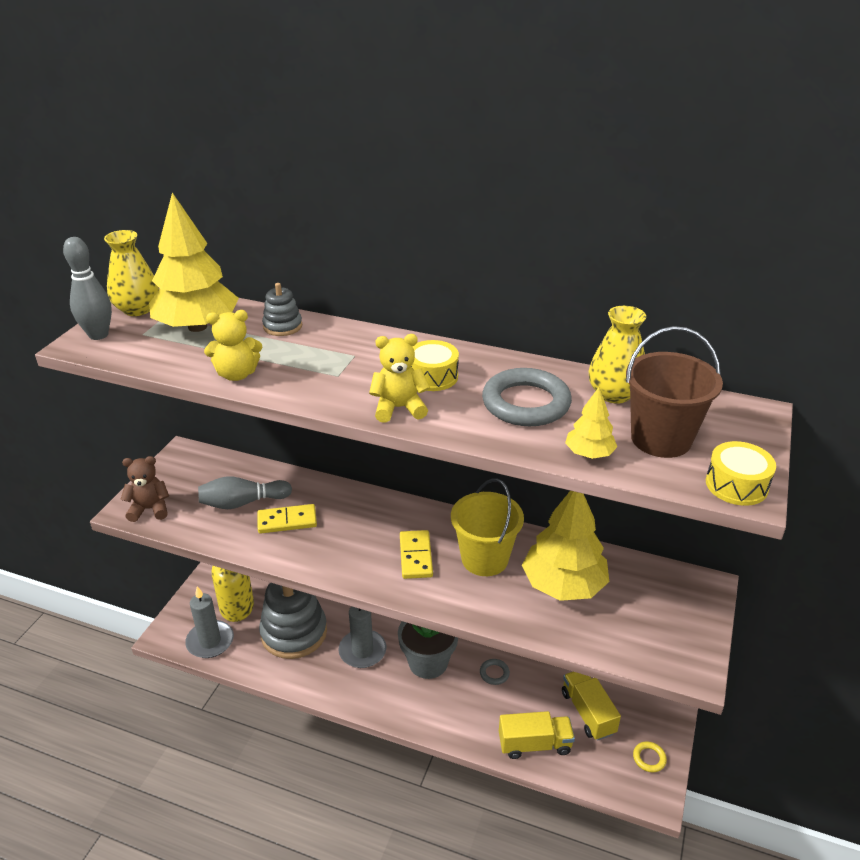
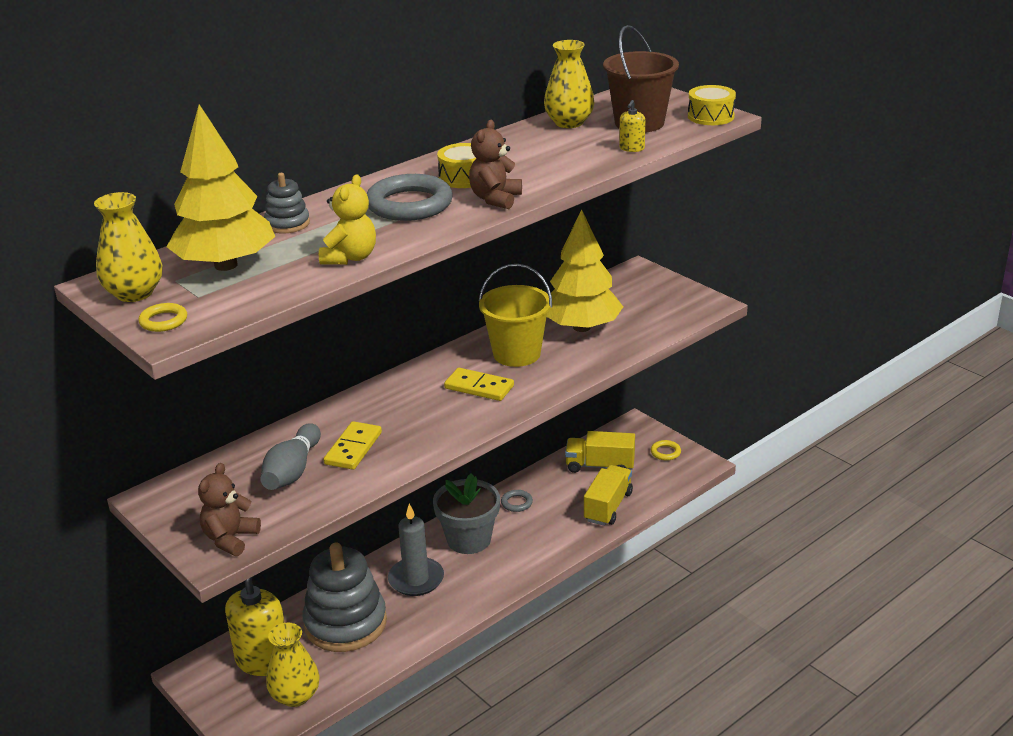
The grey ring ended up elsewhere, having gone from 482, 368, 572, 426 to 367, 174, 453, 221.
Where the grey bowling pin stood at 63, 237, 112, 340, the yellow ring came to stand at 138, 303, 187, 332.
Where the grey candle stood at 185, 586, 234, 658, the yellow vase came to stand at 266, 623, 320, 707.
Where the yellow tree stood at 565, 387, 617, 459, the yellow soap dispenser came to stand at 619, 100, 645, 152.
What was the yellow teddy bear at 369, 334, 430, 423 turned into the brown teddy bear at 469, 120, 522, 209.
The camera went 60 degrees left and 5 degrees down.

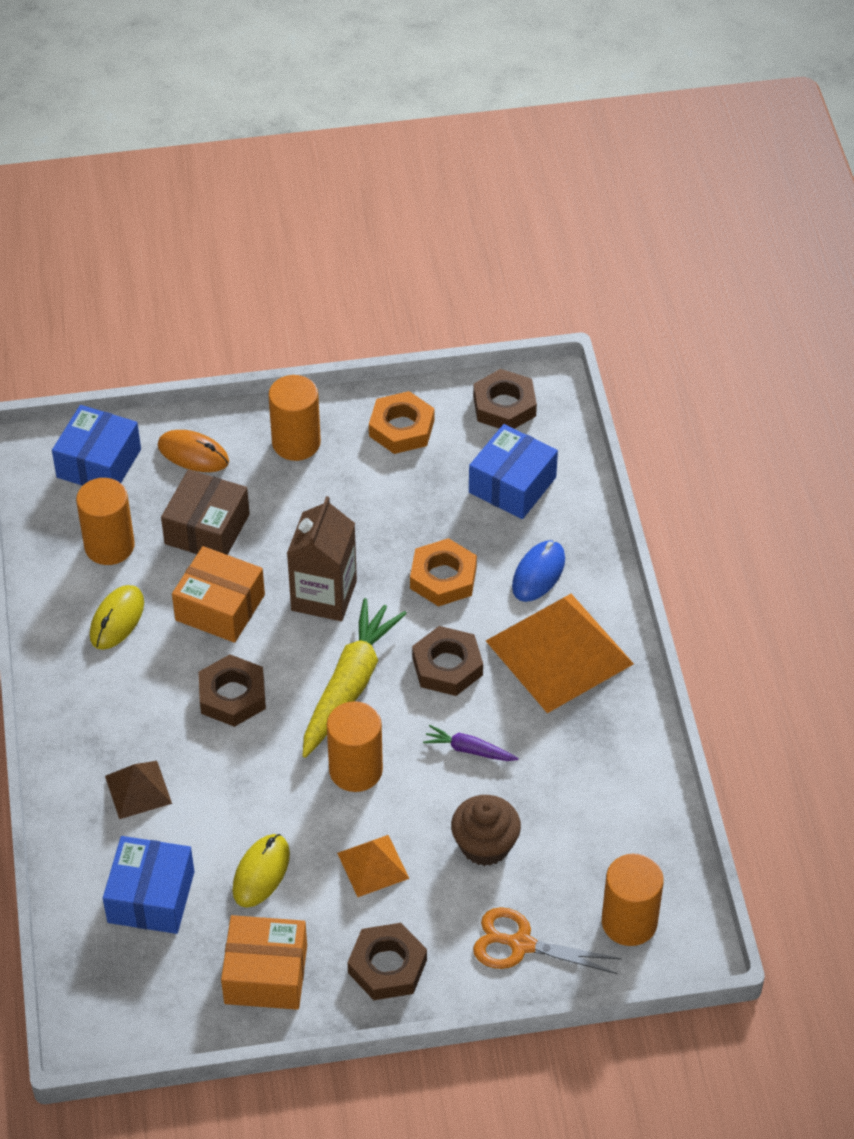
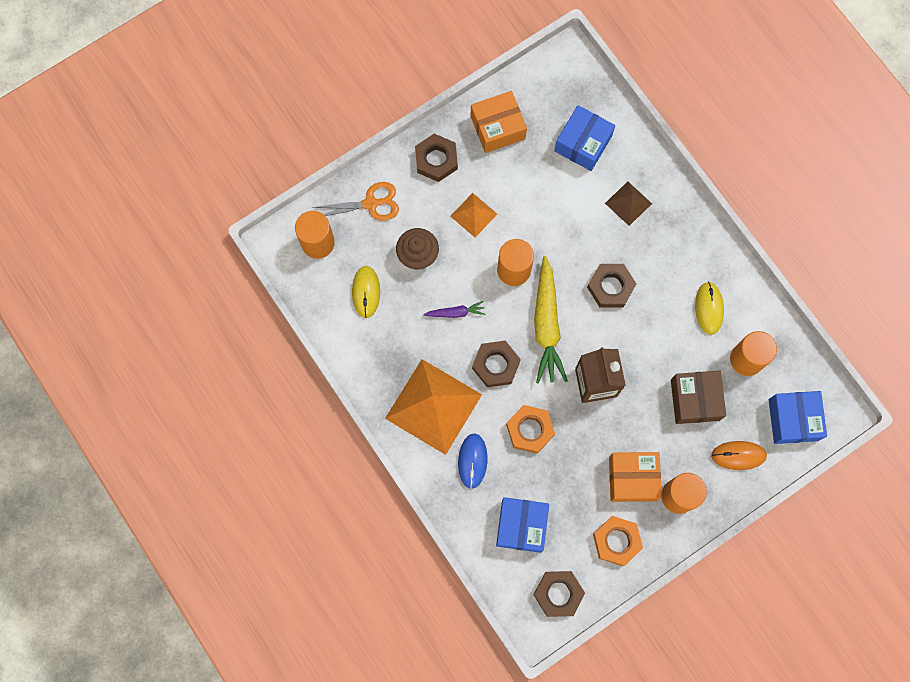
The orange box ended up elsewhere, having gone from 172, 546, 265, 643 to 609, 452, 662, 502.
The yellow mouse ended up elsewhere, having gone from 232, 834, 290, 908 to 352, 266, 380, 318.
The blue box at 103, 836, 194, 934 ended up facing another way, 45 degrees clockwise from before.
The camera went 155 degrees right and 25 degrees up.

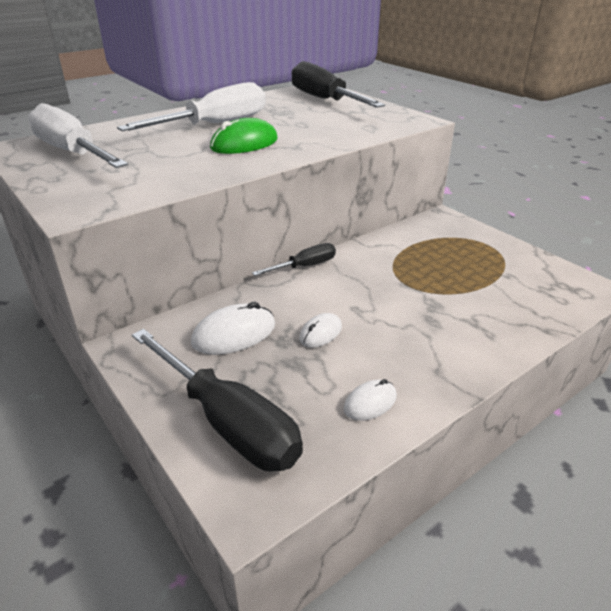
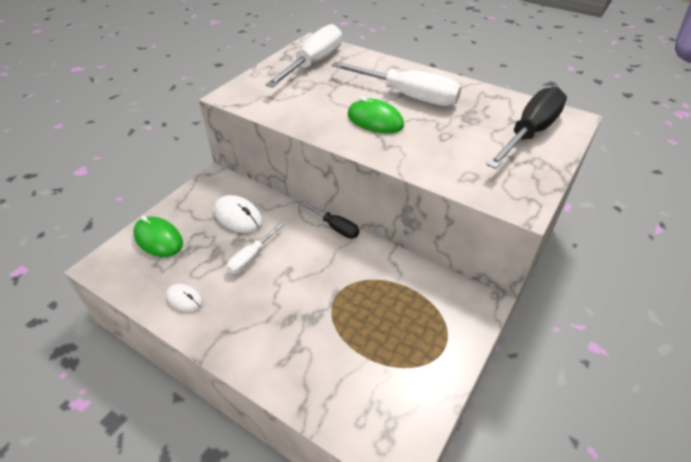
Where the black screwdriver stood at 132, 329, 303, 471, the green mouse came to stand at 133, 216, 183, 257.
Where the white mouse stood at 299, 313, 342, 347, the white screwdriver came to stand at 227, 222, 285, 274.
The camera went 70 degrees right and 10 degrees up.

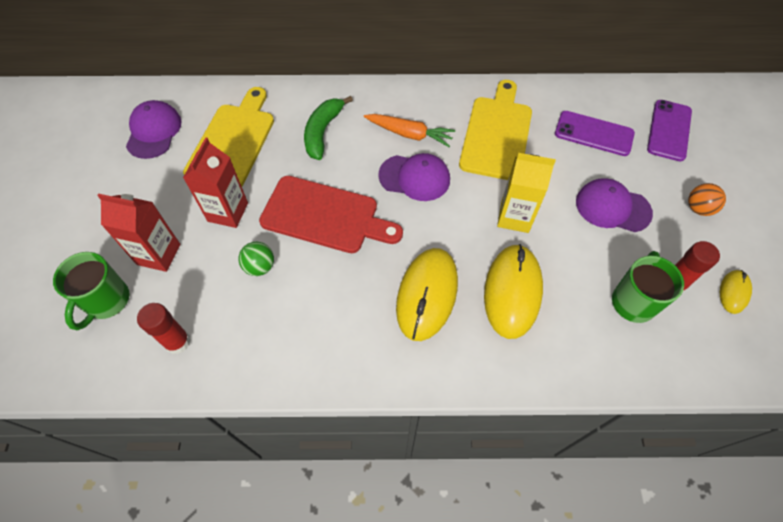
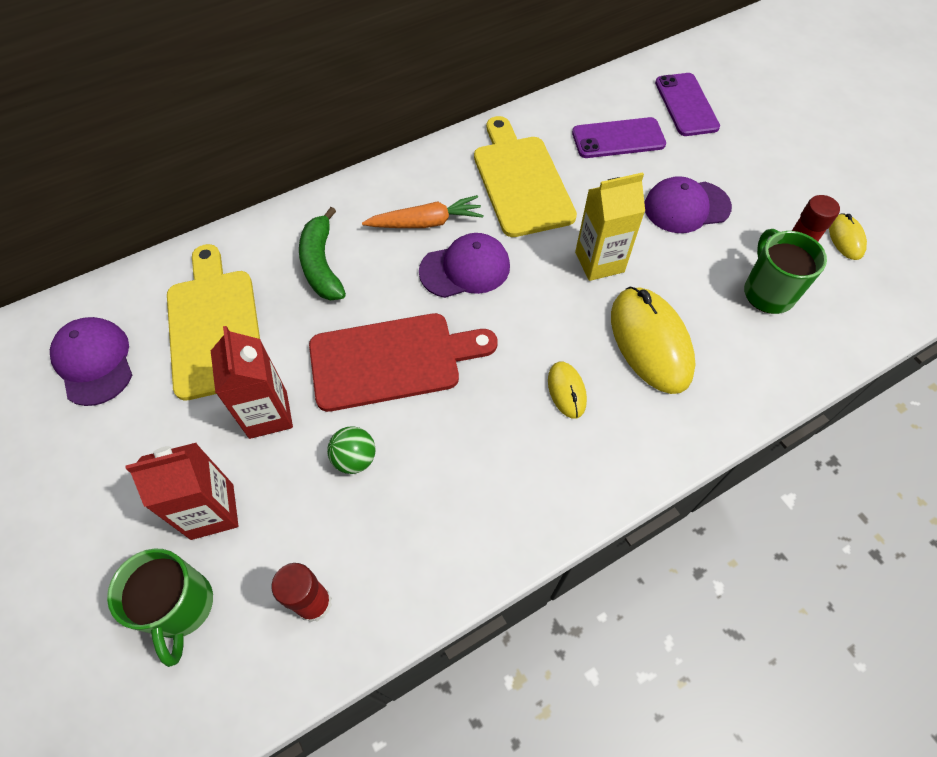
The second view lost the orange ball at 688, 183, 726, 216.
The size of the yellow mouse at 396, 248, 458, 341 changed by a factor of 0.49.
The camera went 30 degrees left and 0 degrees up.

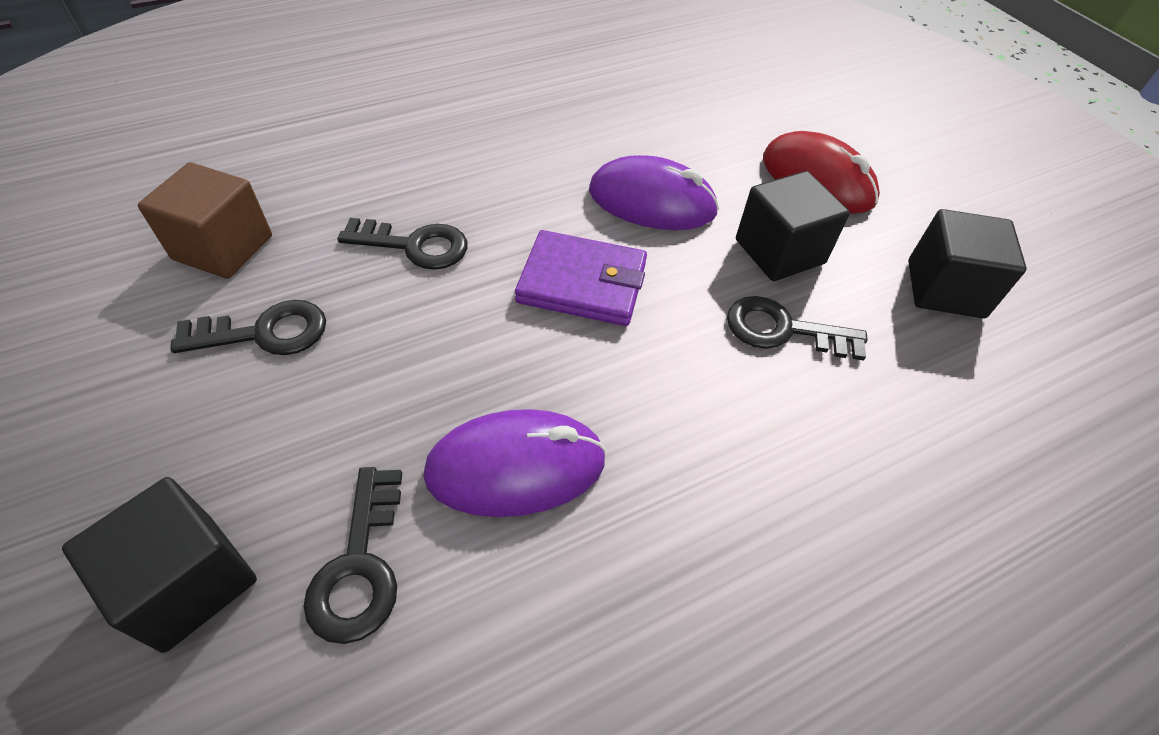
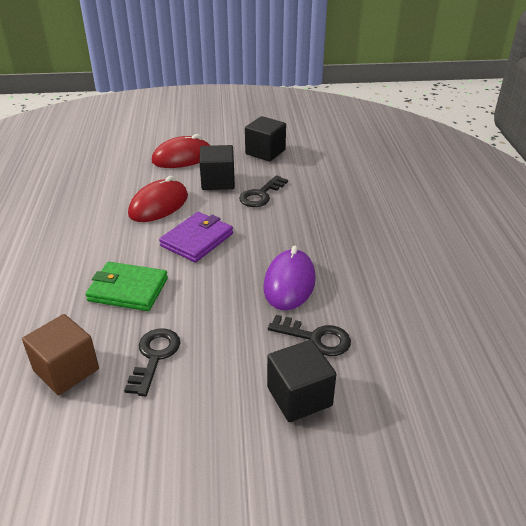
Where the black key stood at 337, 218, 468, 270, the green wallet came to stand at 85, 262, 168, 311.
What was the purple mouse at 589, 155, 719, 230 turned into the red mouse at 128, 176, 188, 222.
The camera went 65 degrees left and 15 degrees down.

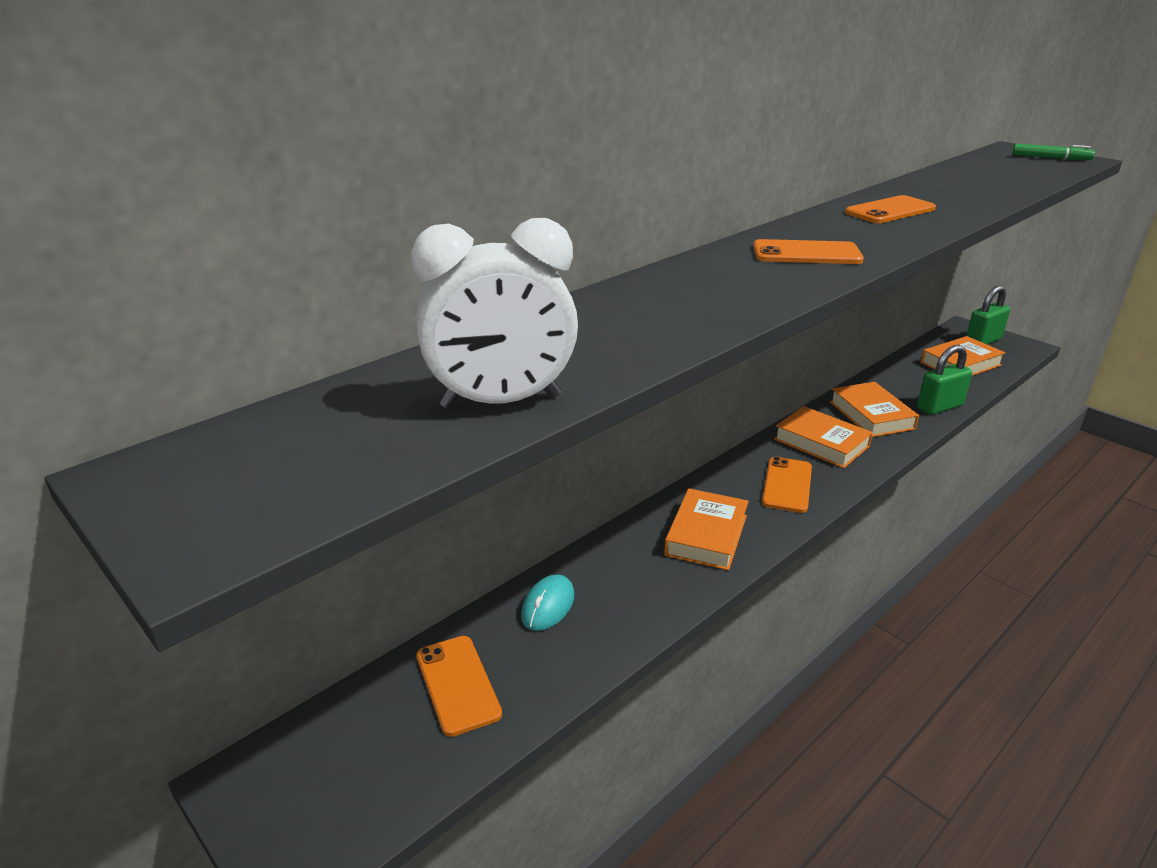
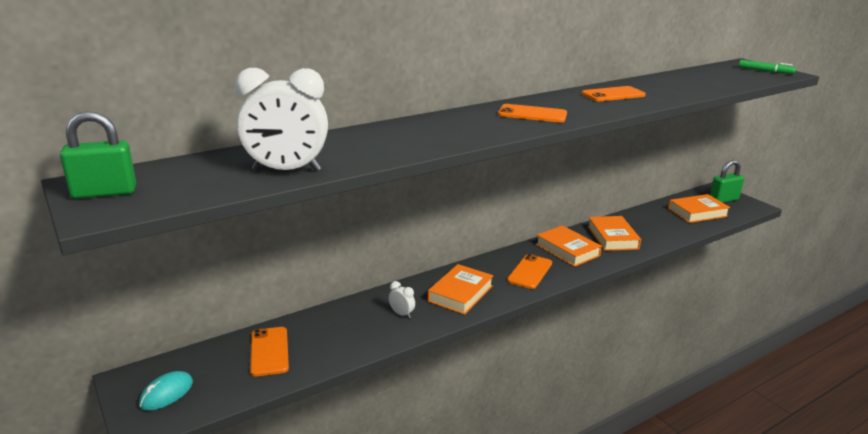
The second view gained the white clock at 389, 281, 415, 318.
The turquoise mouse ended up elsewhere, having gone from 521, 574, 574, 631 to 139, 371, 193, 411.
The green padlock ended up elsewhere, having gone from 917, 345, 972, 415 to 60, 111, 136, 199.
The camera went 10 degrees right and 5 degrees down.

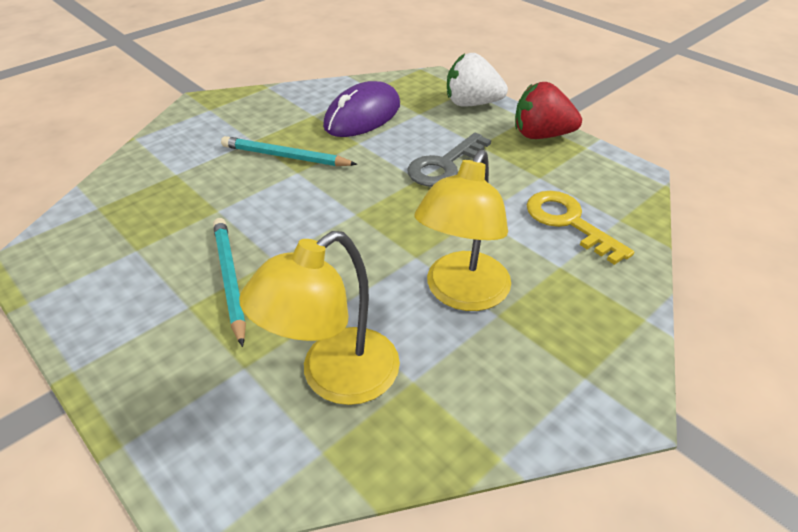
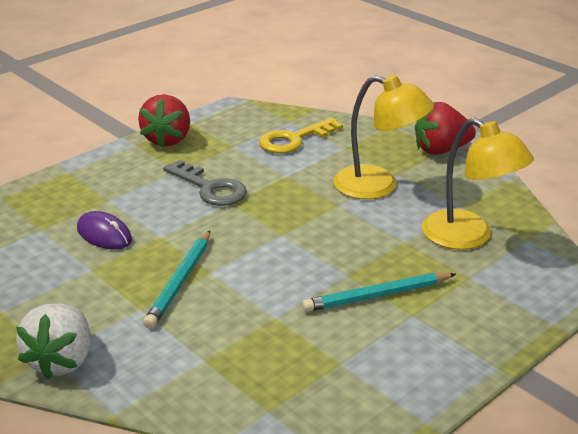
The second view gained the red strawberry at 414, 102, 476, 155.
The white strawberry ended up elsewhere, having gone from 447, 53, 508, 107 to 16, 304, 91, 380.
The size of the purple mouse at 323, 81, 400, 137 changed by a factor of 0.62.
The camera went 90 degrees left and 10 degrees down.

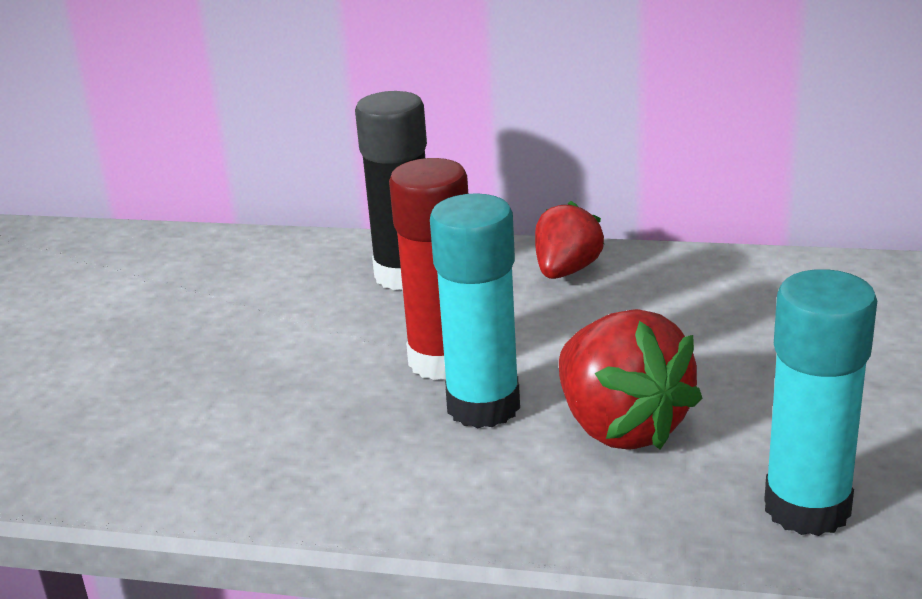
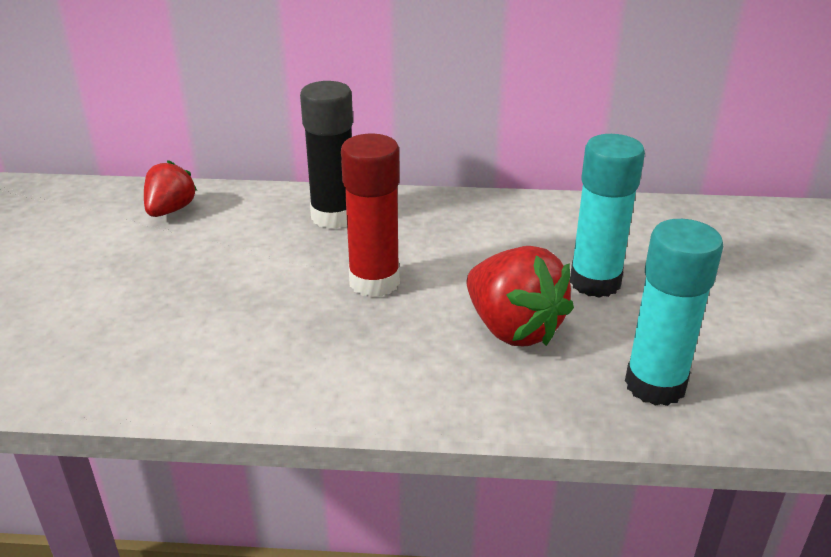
The turquoise glue stick ended up elsewhere, having gone from 430, 193, 520, 428 to 570, 134, 645, 298.
The red strawberry ended up elsewhere, having gone from 535, 201, 604, 279 to 144, 160, 197, 217.
The camera went 10 degrees left and 5 degrees up.

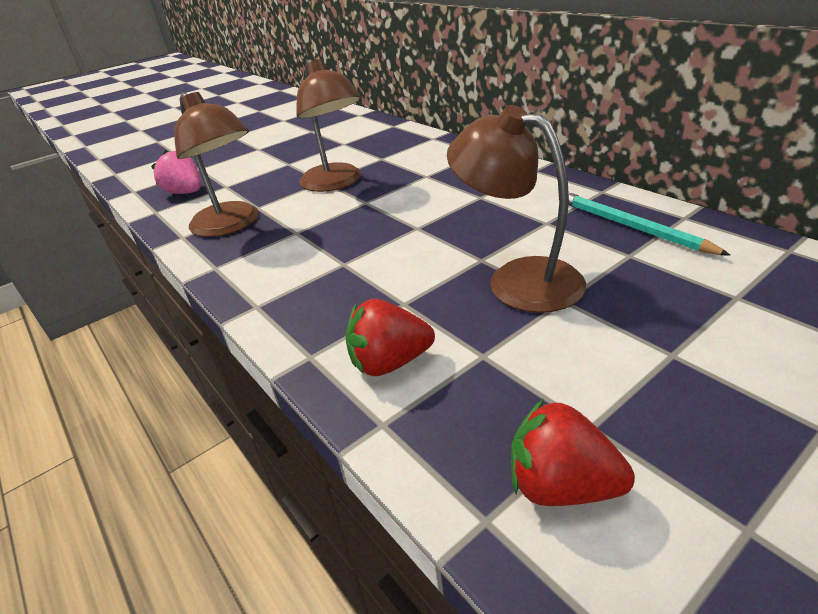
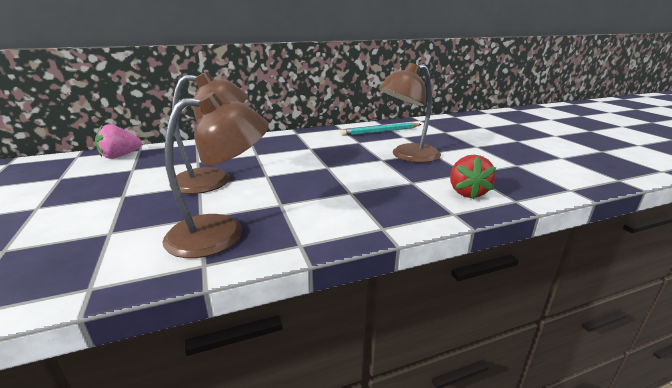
The second view lost the red strawberry at 511, 399, 635, 506.
The pink strawberry ended up elsewhere, having gone from 151, 150, 202, 194 to 95, 124, 142, 159.
The camera went 75 degrees left and 10 degrees down.

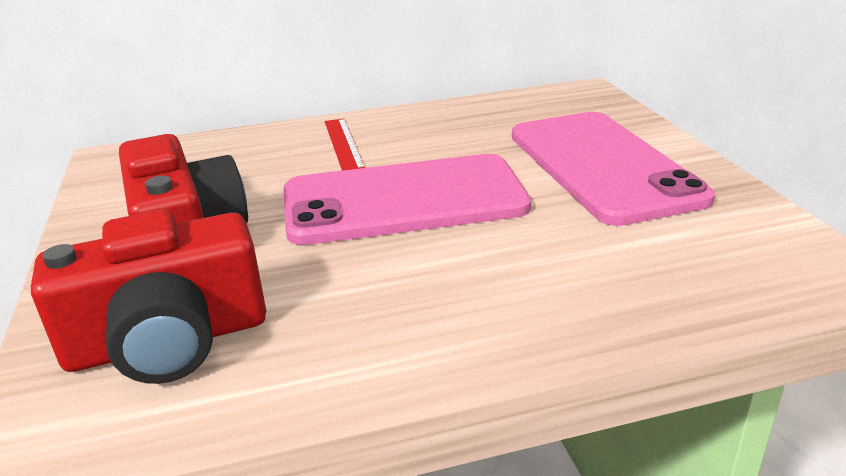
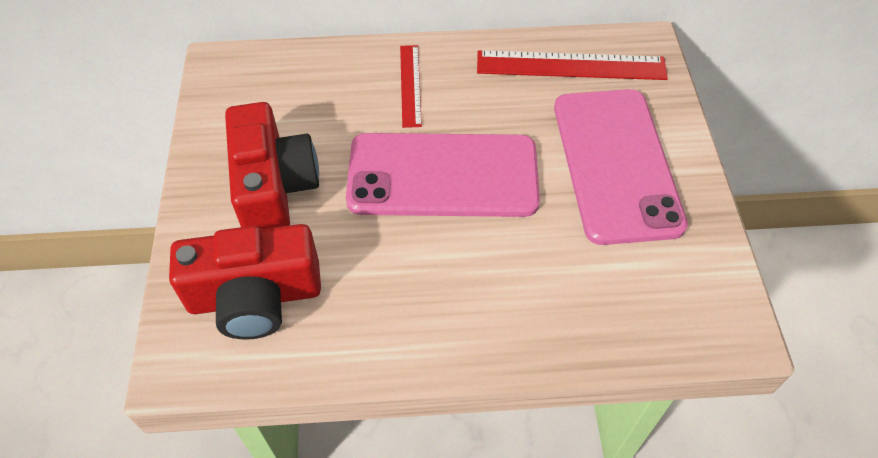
The second view gained the red ruler at 477, 50, 668, 80.
The camera went 10 degrees right and 25 degrees up.

